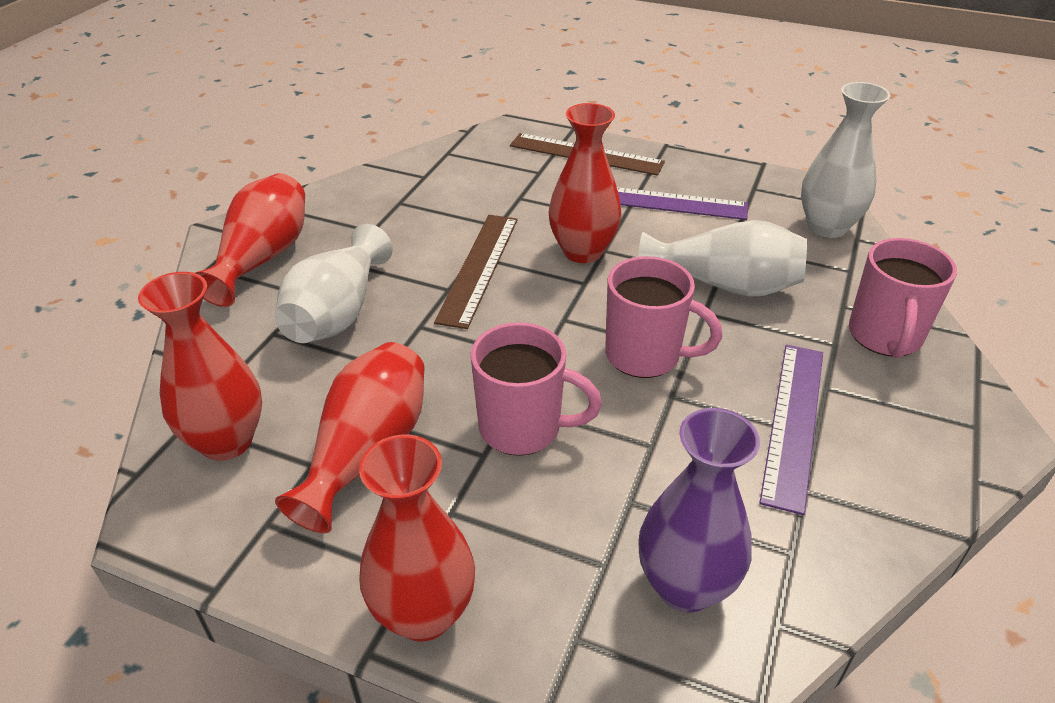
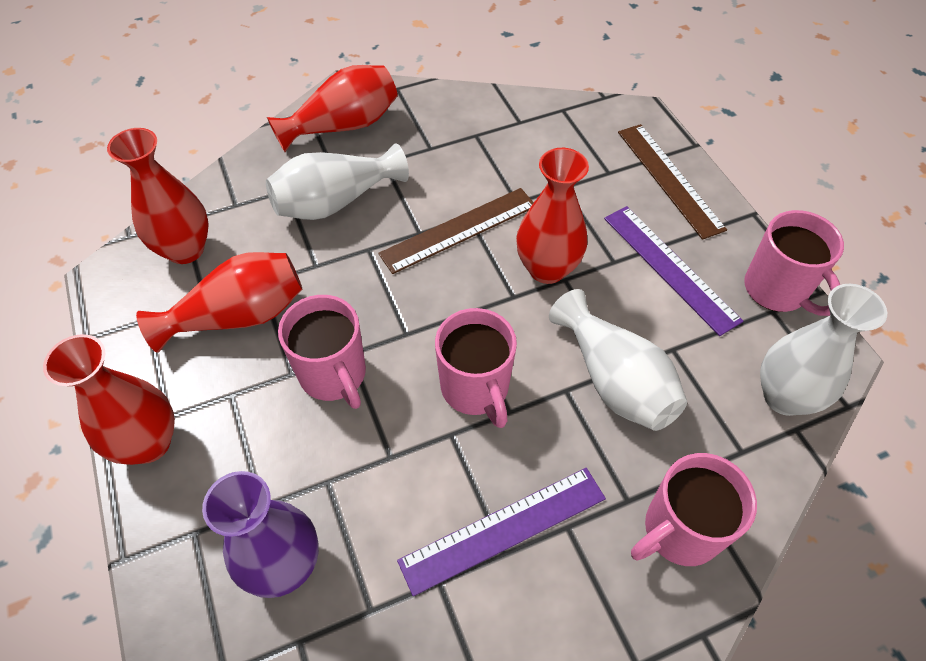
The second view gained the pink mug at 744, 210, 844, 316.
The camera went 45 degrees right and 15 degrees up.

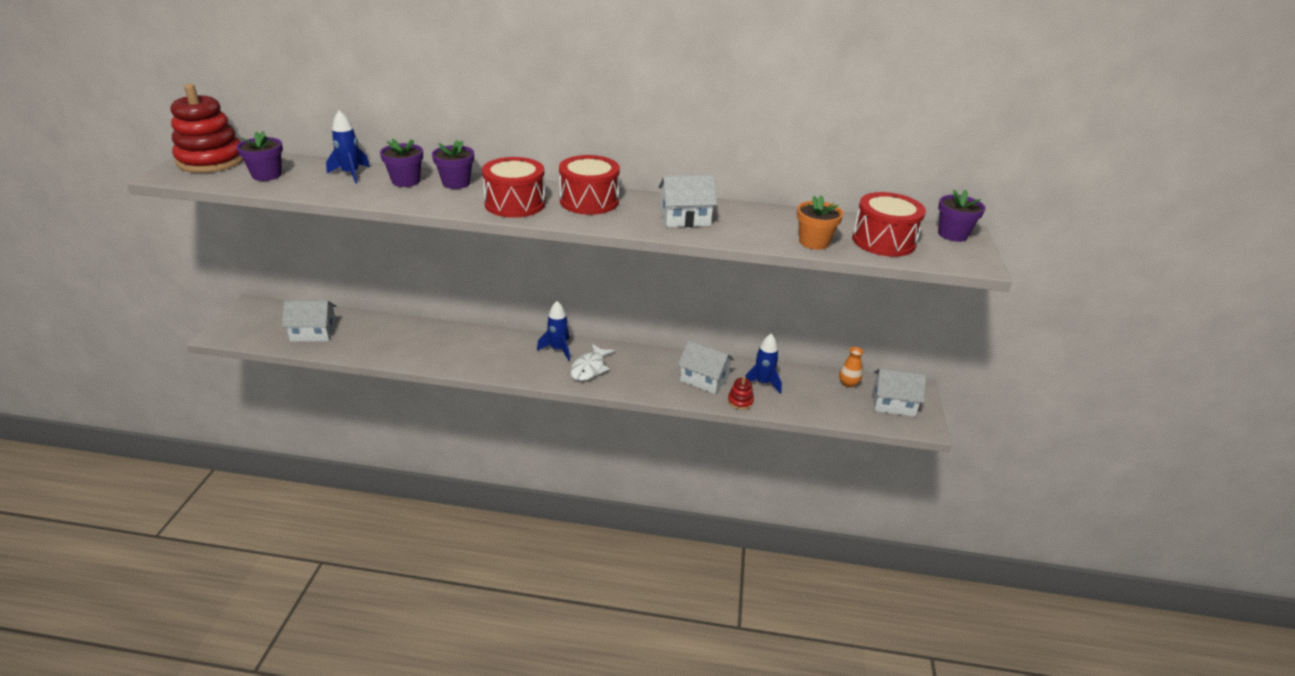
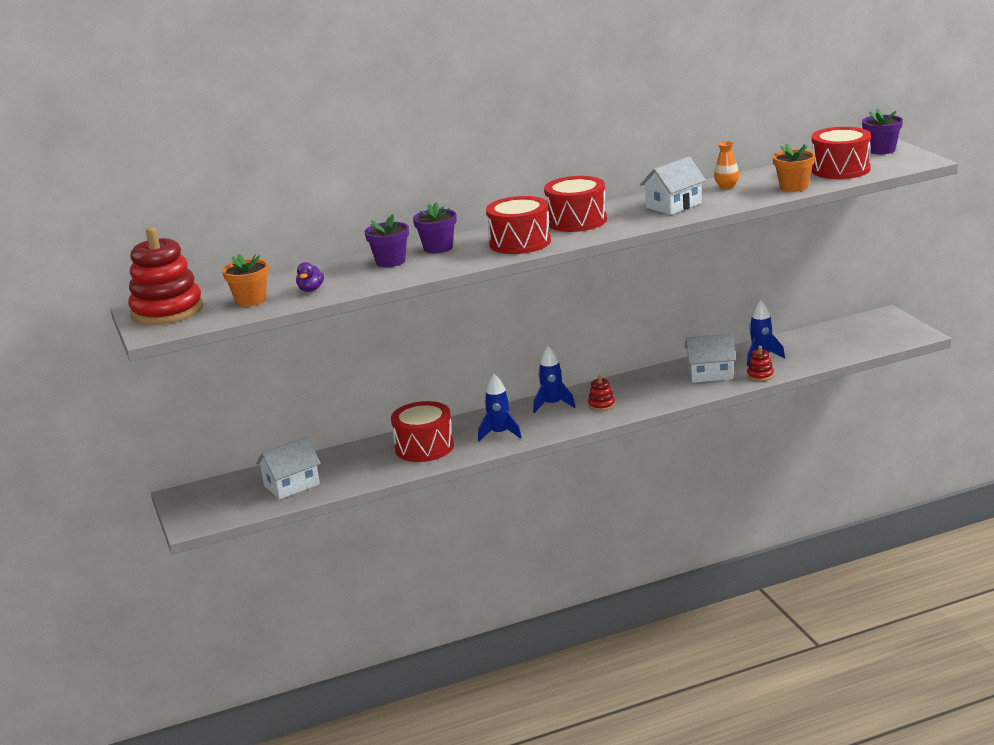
The second view lost the white house at 872, 368, 926, 417.
The second view gained the purple duck at 296, 262, 324, 292.
The second view gained the red drum at 391, 401, 454, 462.
The blue rocket ended up elsewhere, having gone from 326, 110, 370, 184 to 478, 374, 522, 441.
The orange vase ended up elsewhere, having gone from 839, 347, 864, 388 to 714, 141, 739, 189.
Where the white fish stood at 570, 344, 615, 381, the red stacking toy came to stand at 588, 375, 615, 411.
What was the purple flower pot at 236, 131, 283, 181 turned into the orange flower pot at 222, 254, 269, 307.
The camera went 25 degrees left and 10 degrees down.

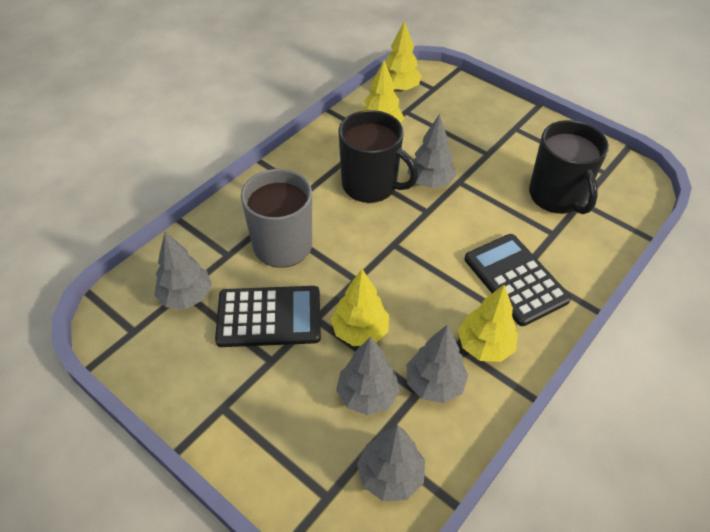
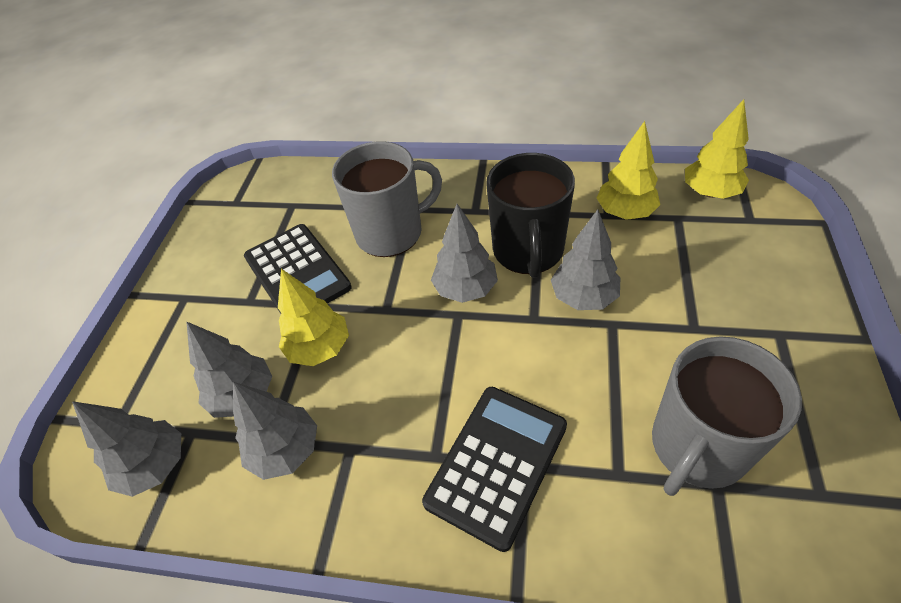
The second view lost the yellow tree at 458, 285, 518, 362.
The grey tree ended up elsewhere, having gone from 154, 232, 212, 309 to 431, 204, 498, 303.
What was the black mug at 529, 120, 609, 214 turned into the grey mug at 652, 336, 802, 496.
The camera went 65 degrees right and 0 degrees up.

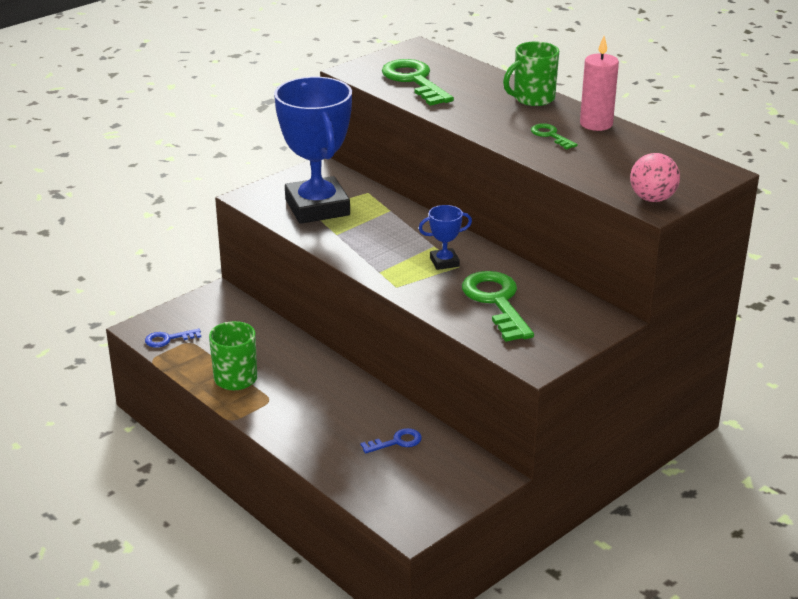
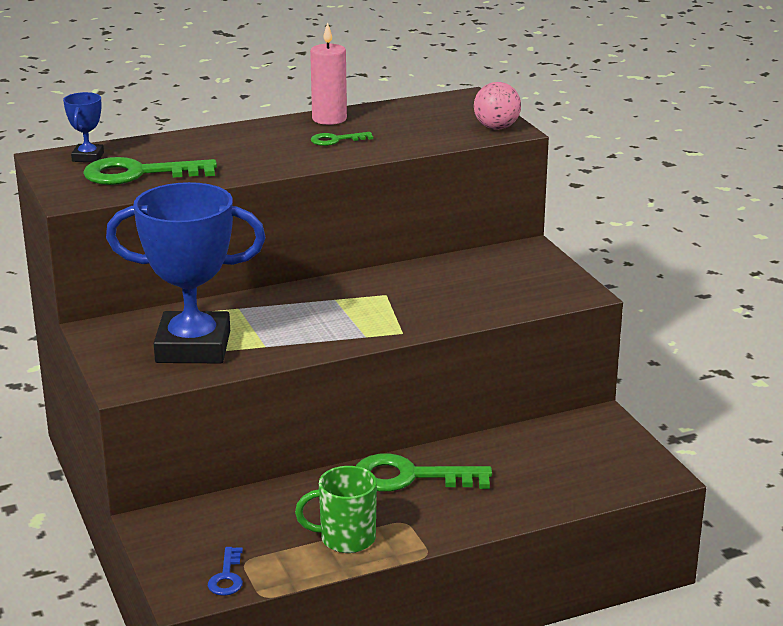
The second view lost the blue key at 361, 428, 422, 454.
The second view lost the green mug at 503, 41, 559, 106.
The blue trophy ended up elsewhere, having gone from 419, 205, 472, 270 to 63, 92, 104, 162.
The green key ended up elsewhere, having gone from 462, 271, 534, 342 to 356, 454, 492, 492.
The camera went 70 degrees left and 5 degrees down.

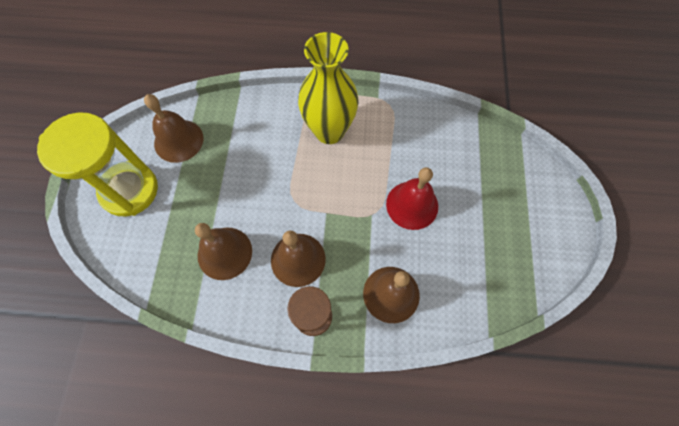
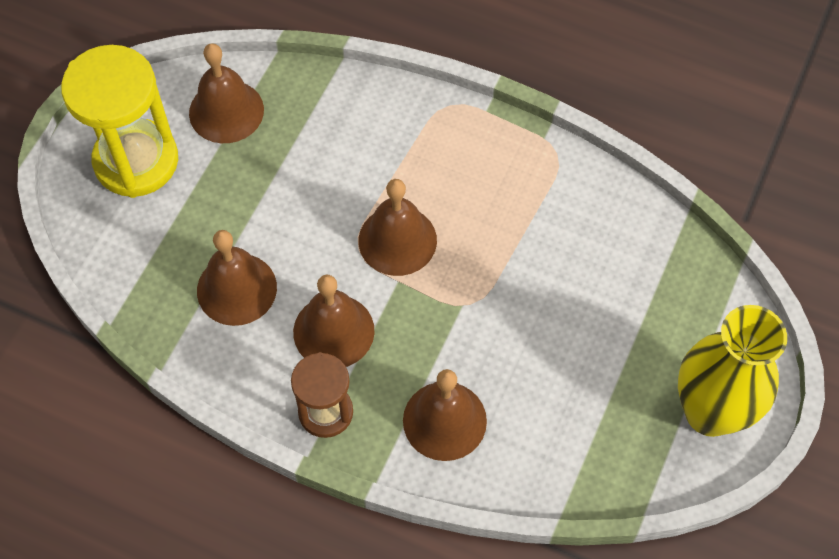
The second view lost the red bell at 386, 167, 438, 230.
The second view gained the brown bell at 359, 179, 437, 276.
The yellow vase ended up elsewhere, having gone from 298, 32, 359, 144 to 678, 305, 787, 437.
The camera went 20 degrees right and 5 degrees down.

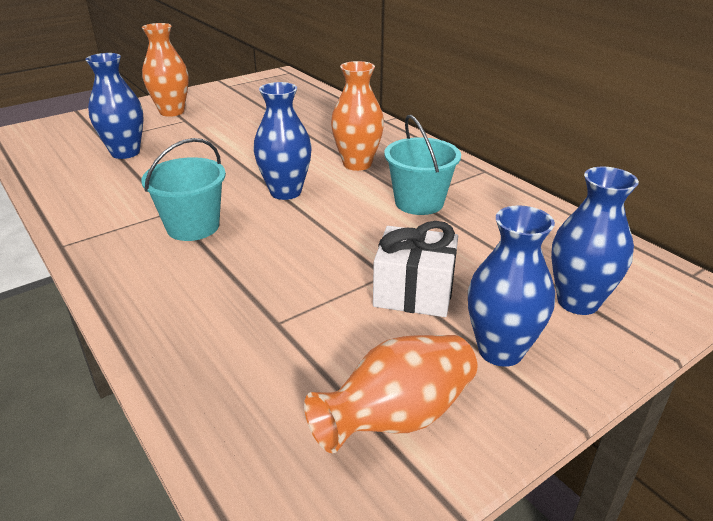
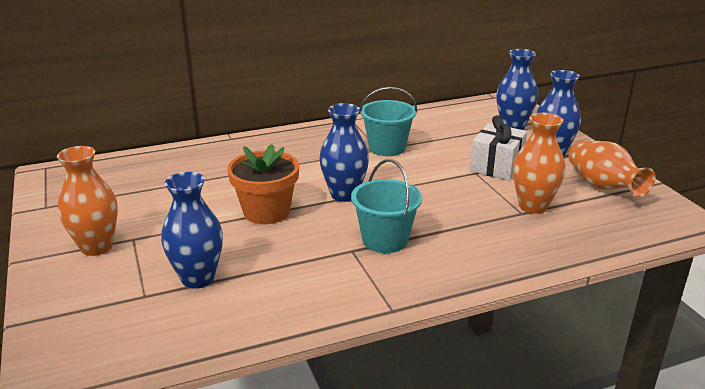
The second view gained the orange flower pot at 227, 144, 299, 224.
The orange vase ended up elsewhere, having gone from 331, 61, 384, 171 to 513, 113, 565, 214.
The camera went 75 degrees left and 5 degrees down.

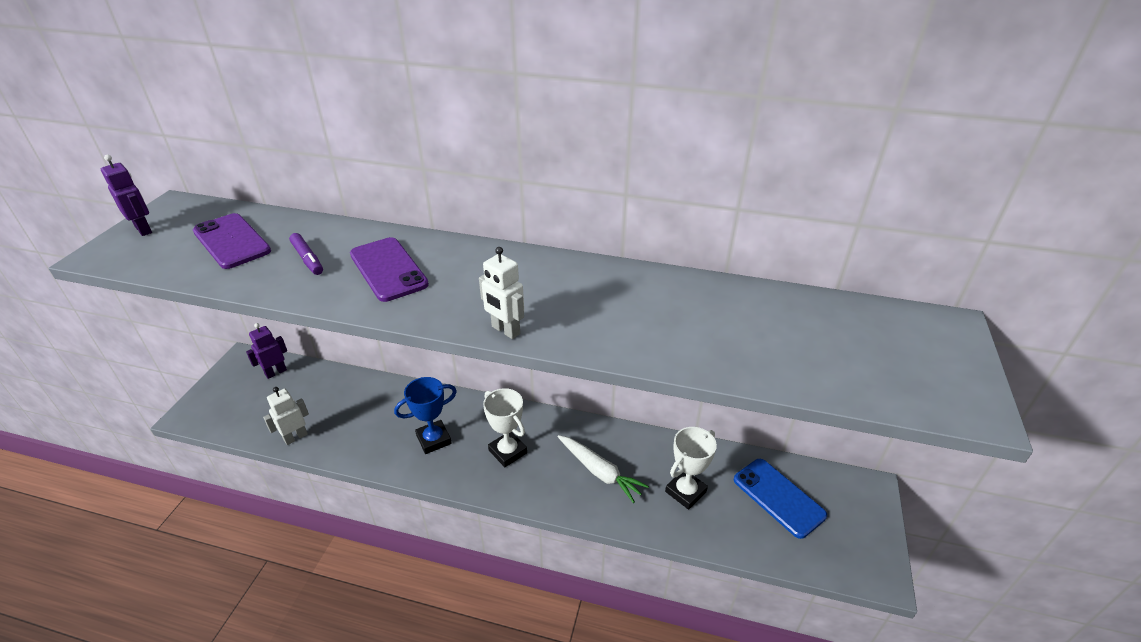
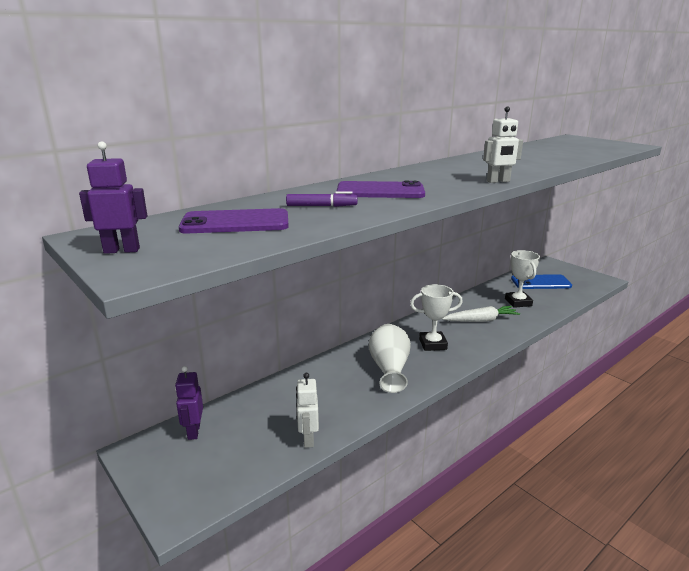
Where the blue trophy stood at 394, 377, 457, 454, the white vase came to stand at 369, 324, 411, 393.
The camera went 55 degrees left and 15 degrees down.

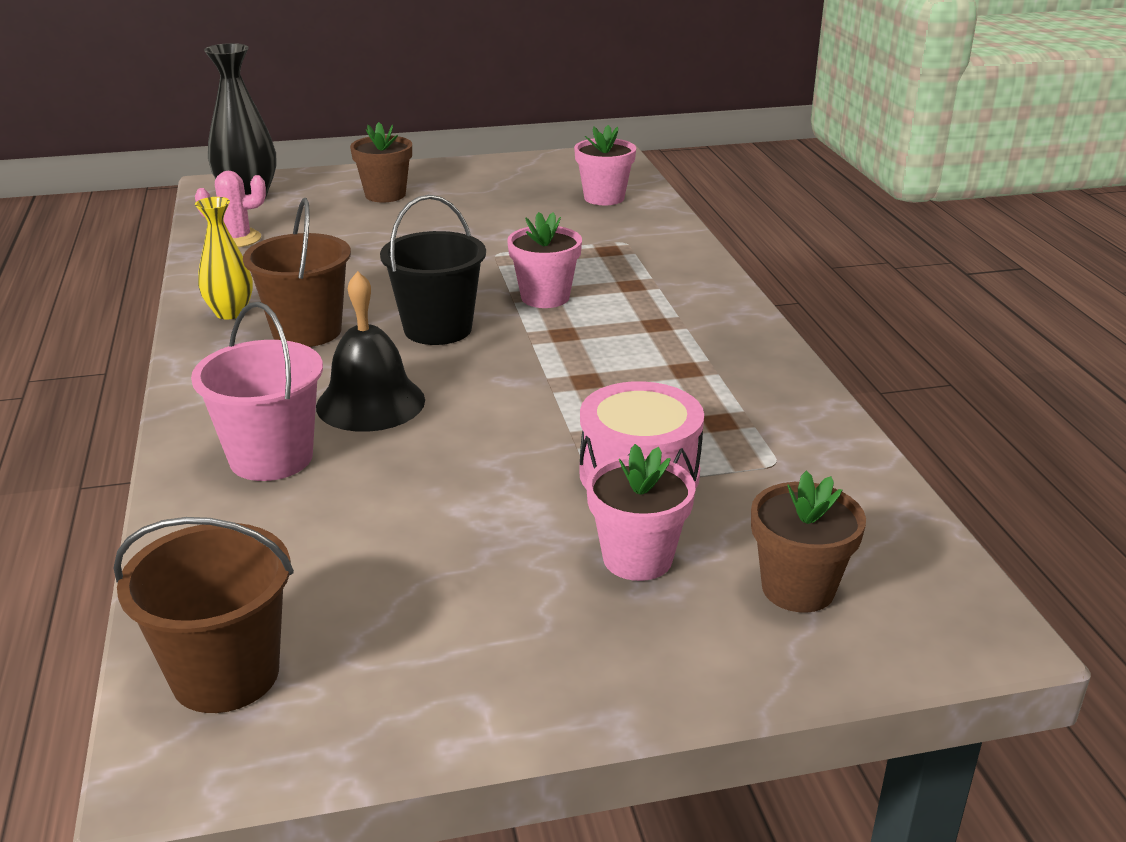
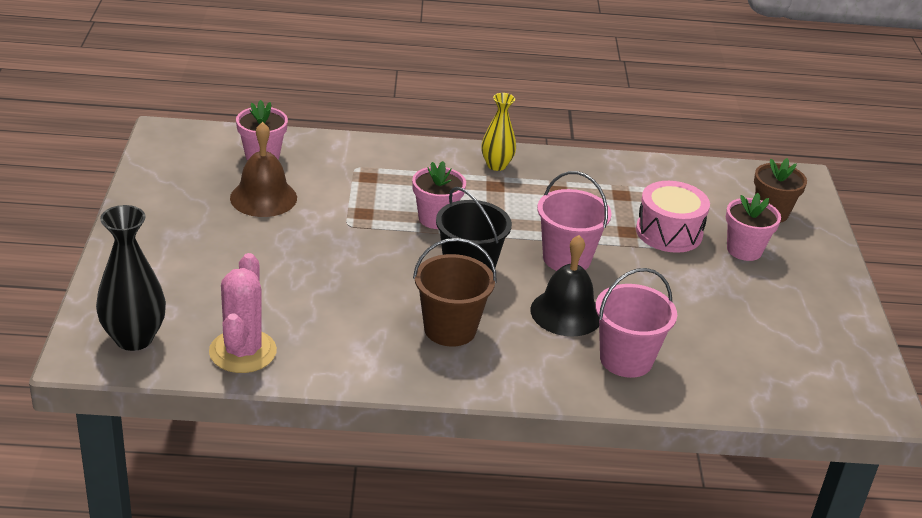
The second view lost the brown bucket at 113, 517, 294, 713.
The second view lost the brown flower pot at 350, 122, 412, 202.
The second view gained the brown bell at 230, 122, 297, 217.
The second view gained the pink bucket at 537, 171, 612, 271.
The yellow vase ended up elsewhere, having gone from 195, 197, 253, 320 to 481, 93, 516, 171.
The size of the pink cactus at 195, 171, 266, 247 changed by a factor of 1.53.
The camera went 80 degrees left and 5 degrees up.

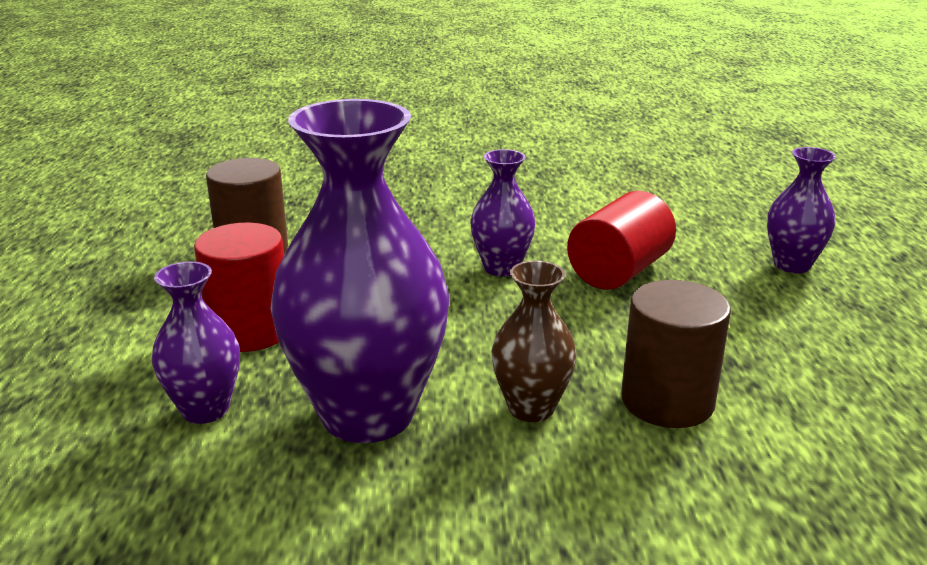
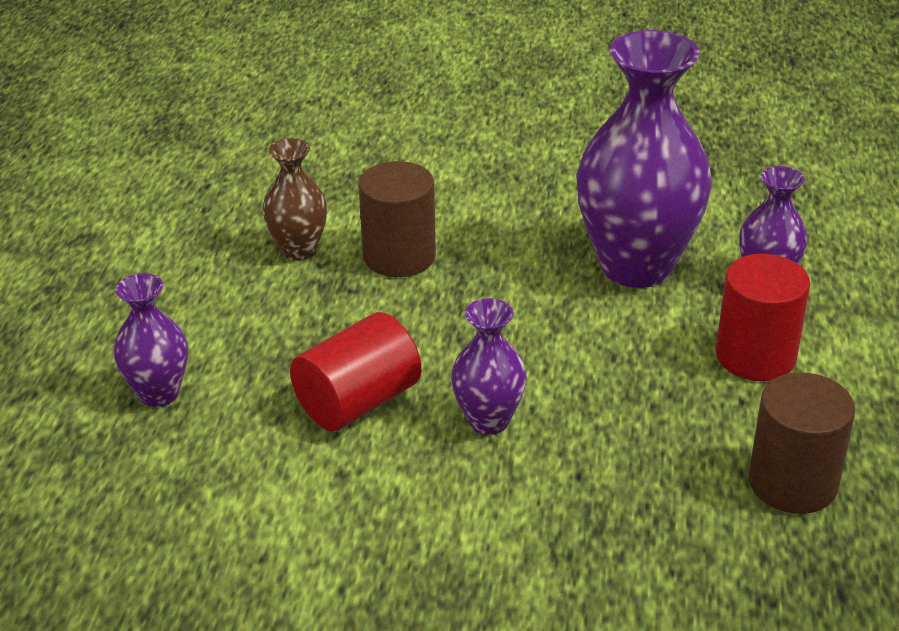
The brown vase ended up elsewhere, having gone from 491, 261, 577, 422 to 263, 138, 327, 261.
The camera went 170 degrees left and 10 degrees up.

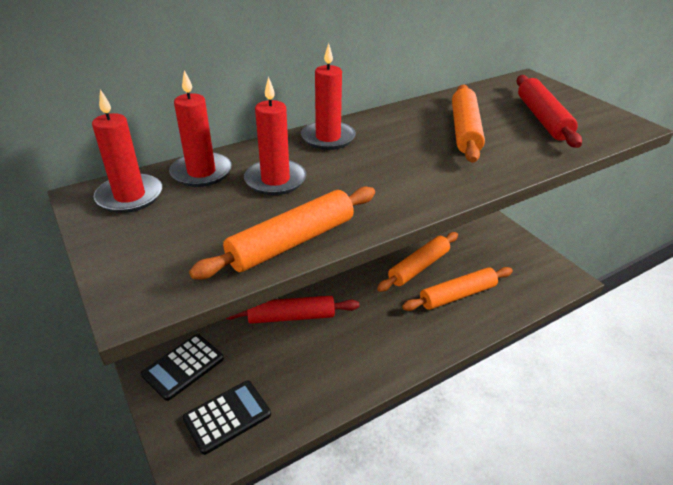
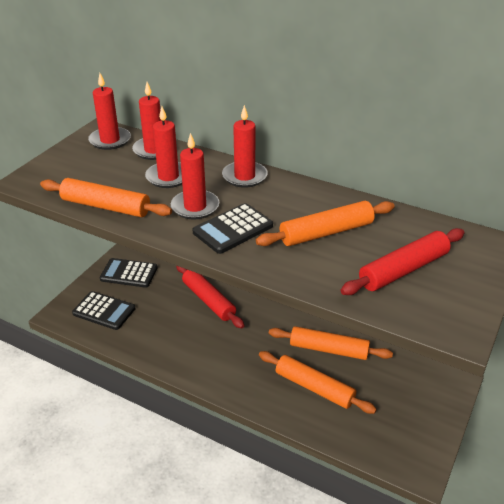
The second view gained the red candle at 171, 133, 219, 220.
The second view gained the black calculator at 192, 203, 273, 254.
The camera went 60 degrees right and 0 degrees up.

